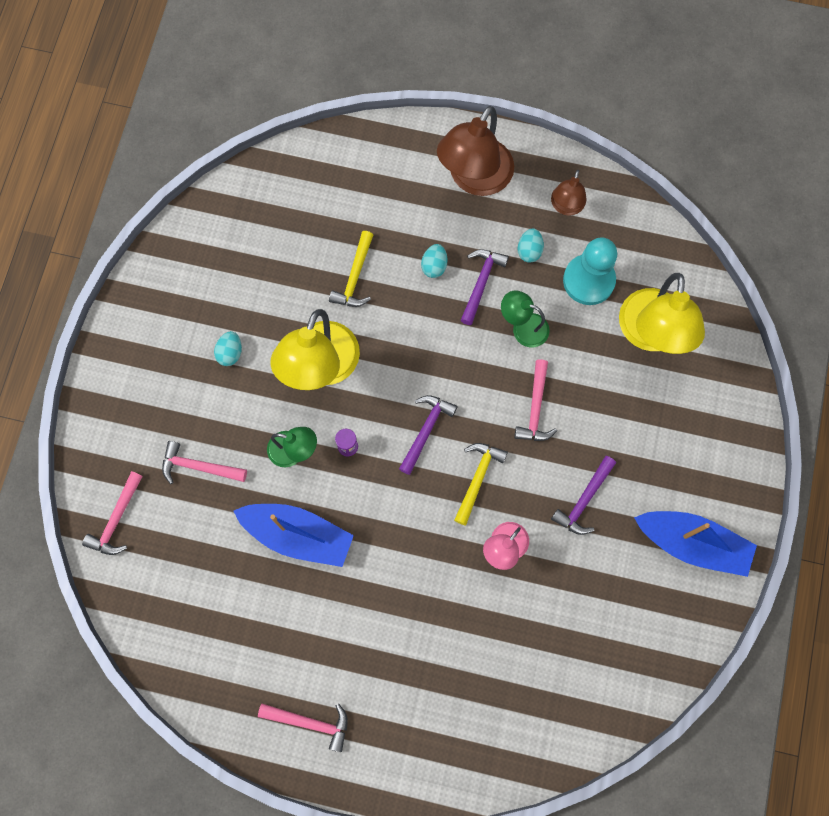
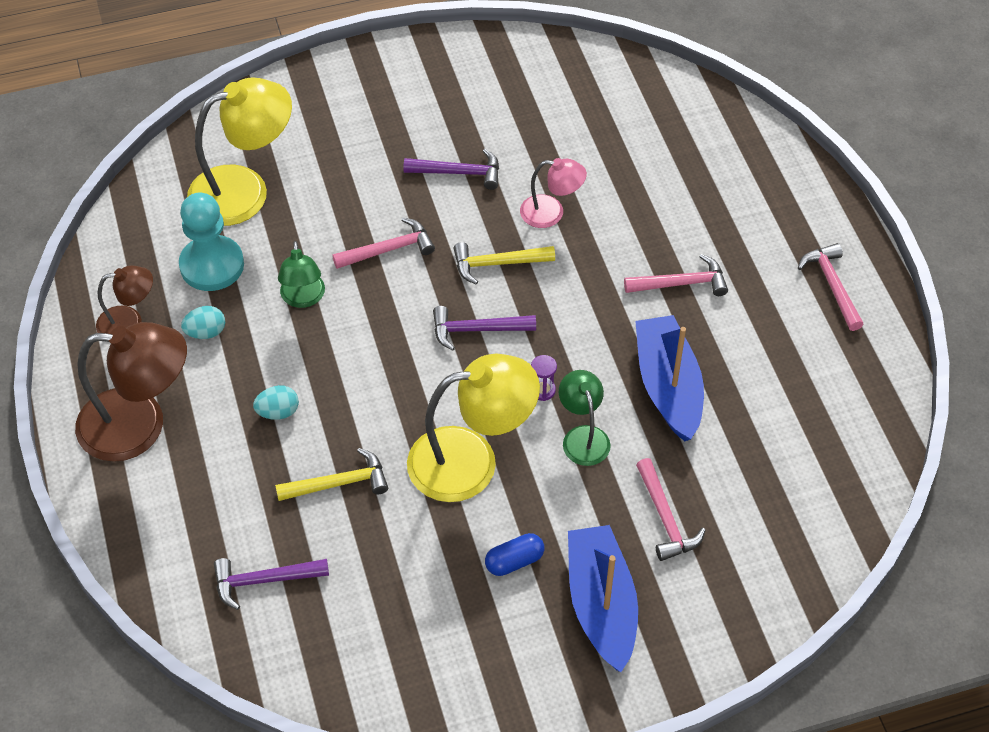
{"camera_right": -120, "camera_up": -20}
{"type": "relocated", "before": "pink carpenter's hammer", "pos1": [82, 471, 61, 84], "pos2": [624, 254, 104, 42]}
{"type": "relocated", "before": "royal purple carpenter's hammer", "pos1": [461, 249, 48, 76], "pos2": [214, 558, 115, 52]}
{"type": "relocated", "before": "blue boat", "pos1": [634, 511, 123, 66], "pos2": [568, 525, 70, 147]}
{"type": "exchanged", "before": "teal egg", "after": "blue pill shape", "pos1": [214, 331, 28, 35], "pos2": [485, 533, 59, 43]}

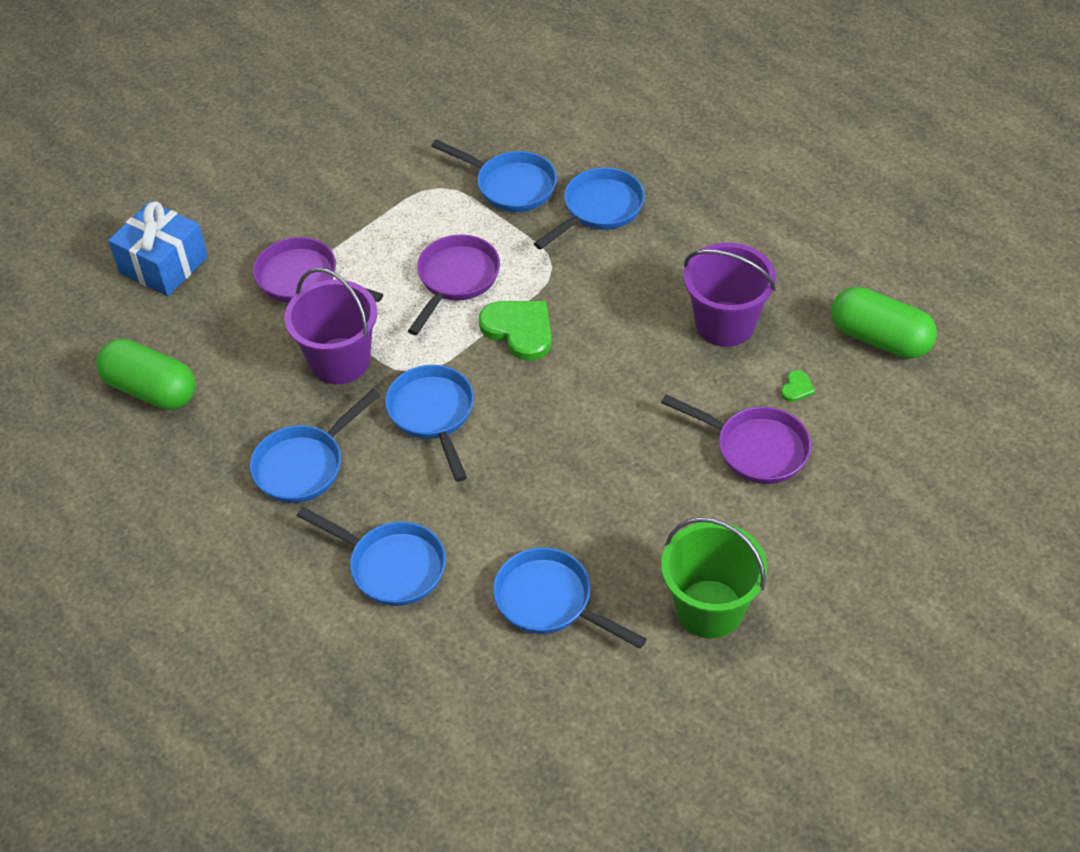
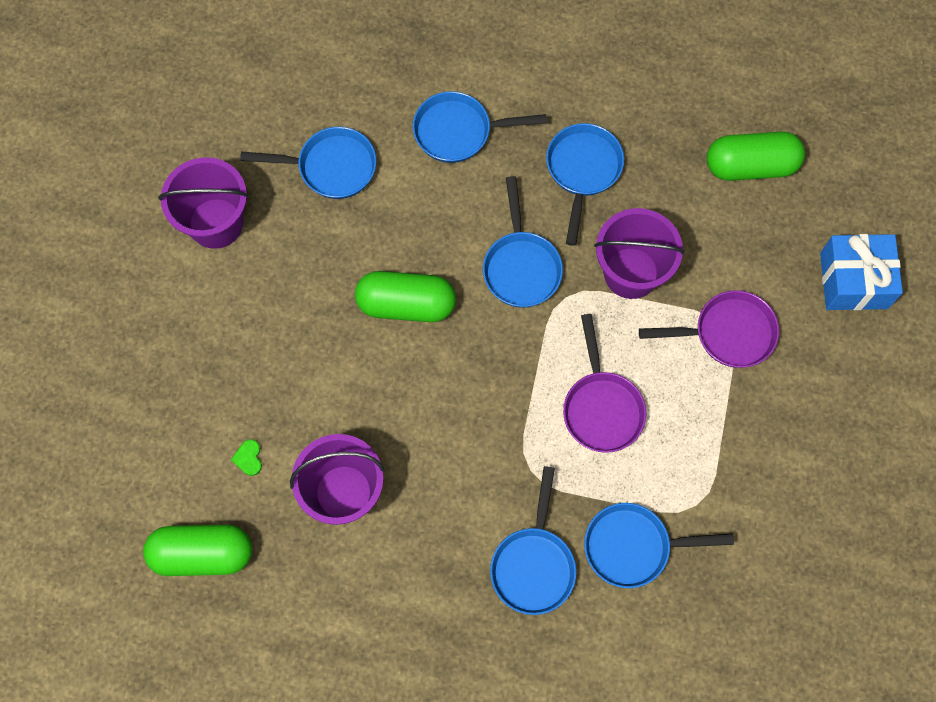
{"camera_right": 145, "camera_up": 20}
{"type": "missing", "before": "green love heart", "pos1": [478, 301, 74, 60]}
{"type": "missing", "before": "royal purple pan", "pos1": [661, 394, 150, 90]}
{"type": "appeared", "after": "green pill shape", "pos2": [355, 271, 101, 51]}
{"type": "colour", "before": "green sand bucket", "after": "royal purple sand bucket", "pos1": [661, 517, 106, 121], "pos2": [158, 157, 91, 92]}
{"type": "spun", "before": "blue pan", "pos1": [385, 365, 89, 117], "pos2": [483, 176, 80, 131], "turn": 45}

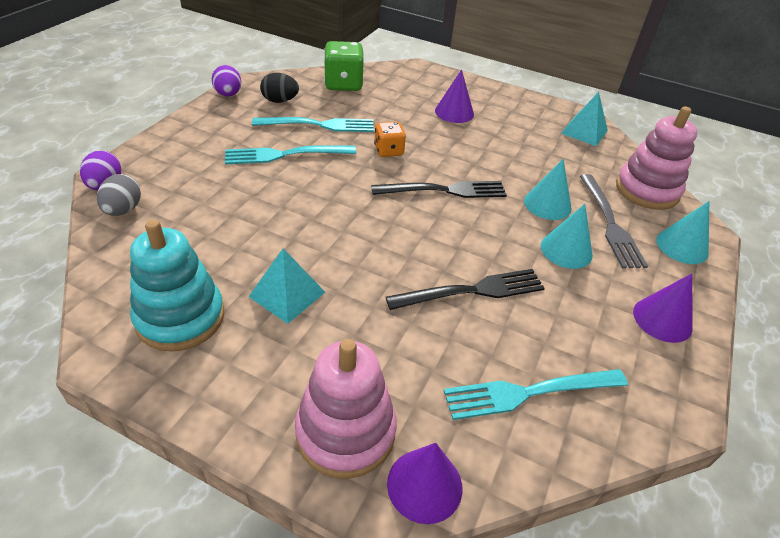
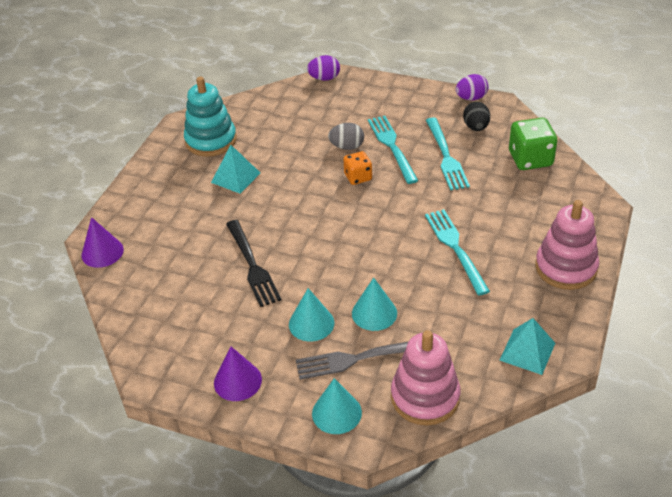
{"camera_right": 90, "camera_up": 0}
{"type": "missing", "before": "black fork", "pos1": [371, 181, 136, 17]}
{"type": "missing", "before": "royal purple cone", "pos1": [435, 69, 39, 54]}
{"type": "relocated", "before": "gray egg", "pos1": [97, 174, 44, 42], "pos2": [328, 123, 36, 27]}
{"type": "relocated", "before": "pink stacking toy", "pos1": [295, 339, 102, 140], "pos2": [535, 200, 64, 90]}
{"type": "relocated", "before": "orange-coloured dice", "pos1": [374, 121, 32, 36], "pos2": [343, 151, 29, 34]}
{"type": "relocated", "before": "teal fork", "pos1": [444, 369, 184, 51], "pos2": [425, 209, 65, 87]}

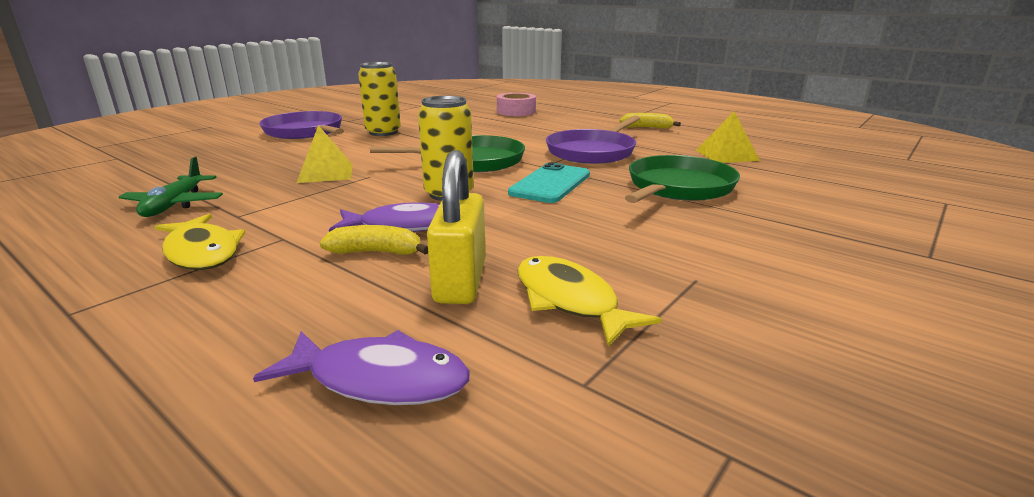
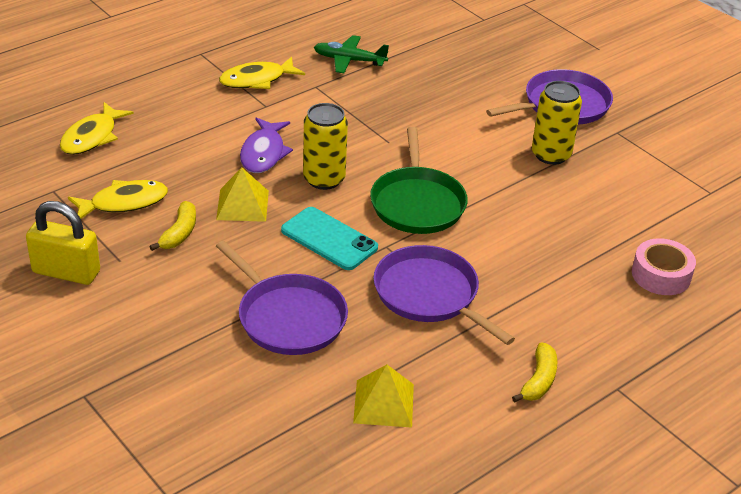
{"camera_right": 100, "camera_up": 15}
{"type": "relocated", "before": "golden pyramid shape", "pos1": [296, 125, 57, 58], "pos2": [216, 168, 53, 54]}
{"type": "relocated", "before": "golden banana fruit", "pos1": [320, 225, 108, 30], "pos2": [149, 201, 47, 50]}
{"type": "relocated", "before": "golden padlock", "pos1": [427, 150, 59, 154], "pos2": [26, 201, 74, 84]}
{"type": "colour", "before": "royal purple fish", "after": "golden fish", "pos1": [253, 330, 217, 75], "pos2": [60, 102, 74, 53]}
{"type": "colour", "before": "green pan", "after": "royal purple pan", "pos1": [625, 155, 115, 48], "pos2": [216, 241, 132, 114]}

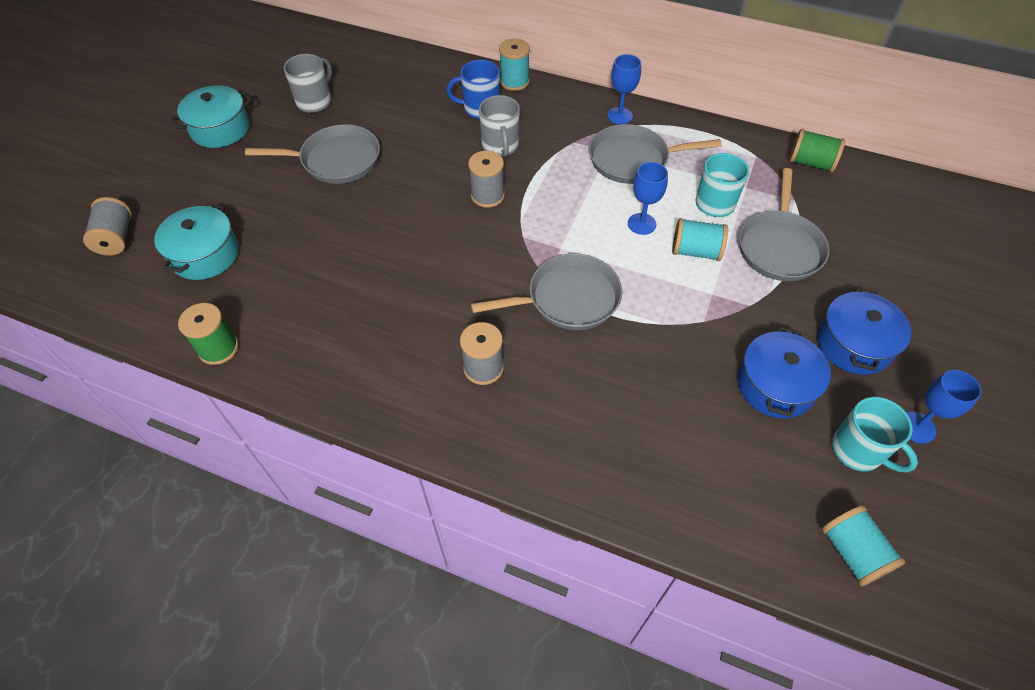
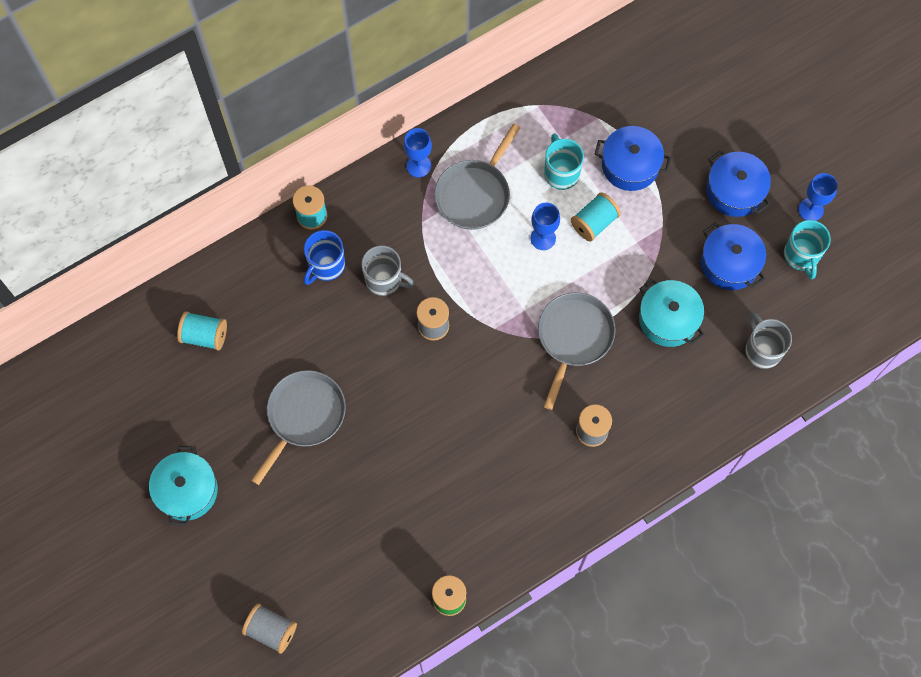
{"camera_right": -55, "camera_up": 15}
{"type": "missing", "before": "green reel of thread", "pos1": [789, 129, 56, 43]}
{"type": "relocated", "before": "teal stockpot", "pos1": [154, 203, 85, 77], "pos2": [639, 279, 65, 68]}
{"type": "relocated", "before": "gray mug", "pos1": [284, 54, 48, 59], "pos2": [745, 313, 47, 56]}
{"type": "relocated", "before": "teal reel of thread", "pos1": [822, 506, 83, 80], "pos2": [177, 311, 50, 40]}
{"type": "exchanged", "before": "gray pan", "after": "blue stockpot", "pos1": [739, 168, 91, 113], "pos2": [595, 126, 76, 65]}
{"type": "spun", "before": "teal mug", "pos1": [832, 397, 86, 75], "pos2": [784, 220, 47, 59], "turn": 90}

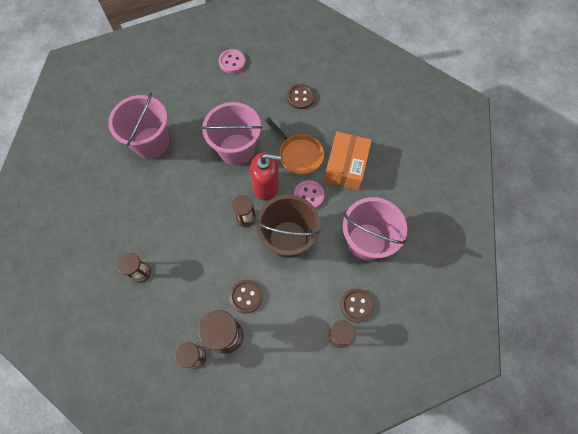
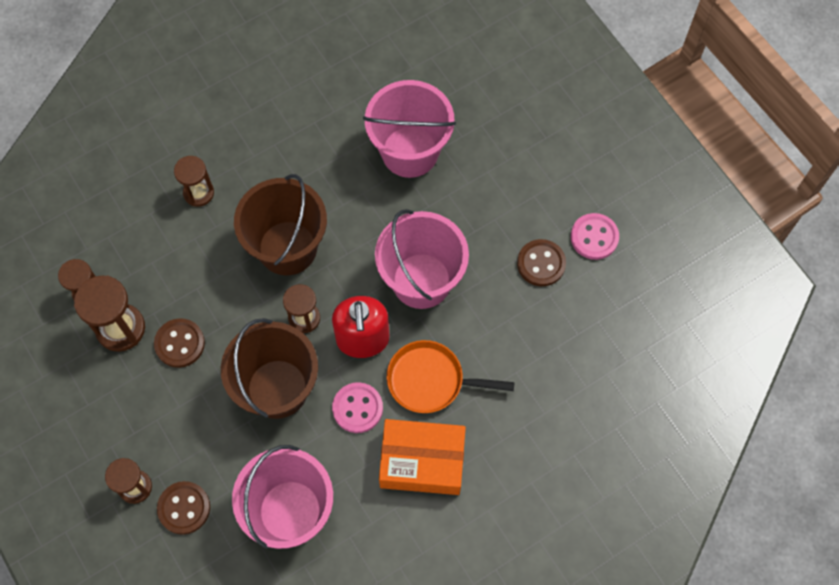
{"camera_right": 80, "camera_up": 0}
{"type": "appeared", "after": "russet sand bucket", "pos2": [234, 174, 93, 101]}
{"type": "relocated", "before": "russet button", "pos1": [287, 84, 28, 25], "pos2": [517, 239, 49, 47]}
{"type": "spun", "before": "orange-coloured pan", "pos1": [265, 117, 59, 58], "pos2": [387, 340, 128, 73], "turn": 60}

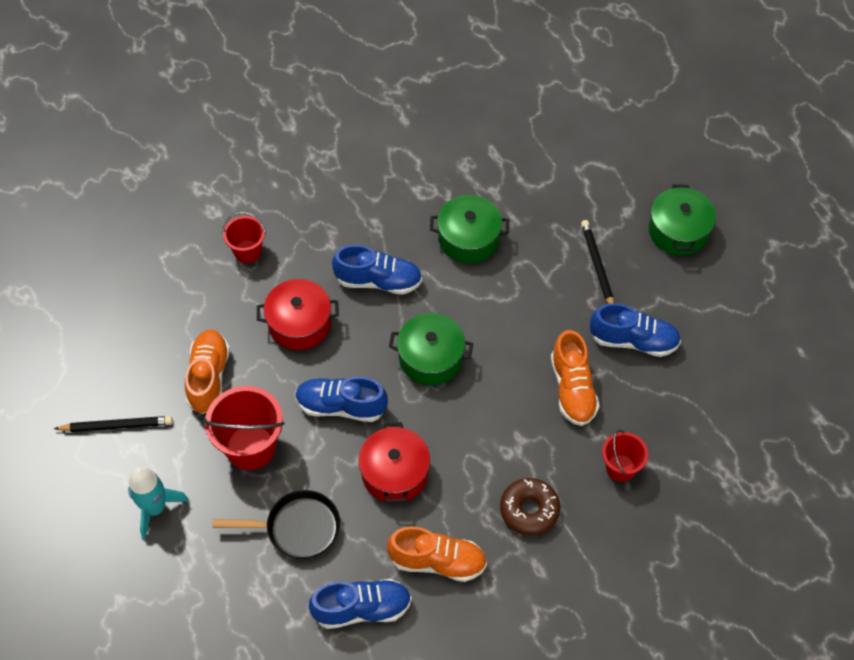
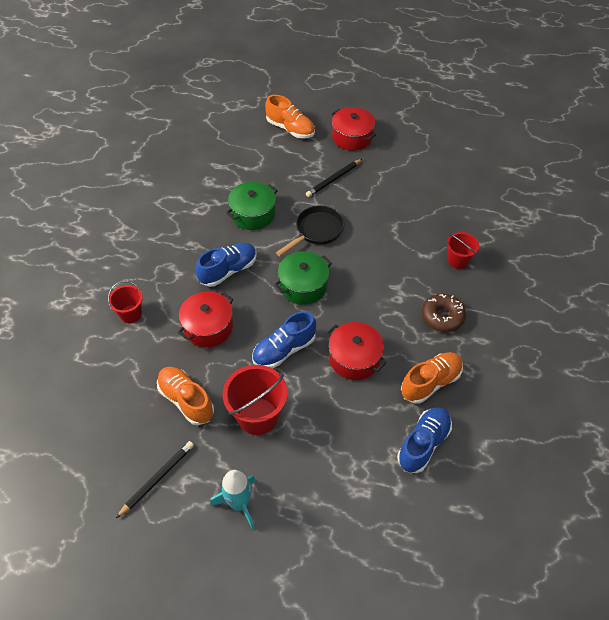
{"camera_right": -45, "camera_up": -5}
{"type": "missing", "before": "blue lace-up shoe", "pos1": [590, 303, 91, 54]}
{"type": "relocated", "before": "black pan", "pos1": [213, 490, 127, 70], "pos2": [276, 205, 68, 51]}
{"type": "relocated", "before": "orange-coloured lace-up shoe", "pos1": [551, 330, 49, 96], "pos2": [265, 95, 50, 44]}
{"type": "colour", "before": "green stockpot", "after": "crimson stockpot", "pos1": [649, 184, 67, 72], "pos2": [331, 107, 45, 44]}
{"type": "spun", "before": "black wooden pencil", "pos1": [581, 220, 33, 84], "pos2": [306, 159, 56, 38], "turn": -75}

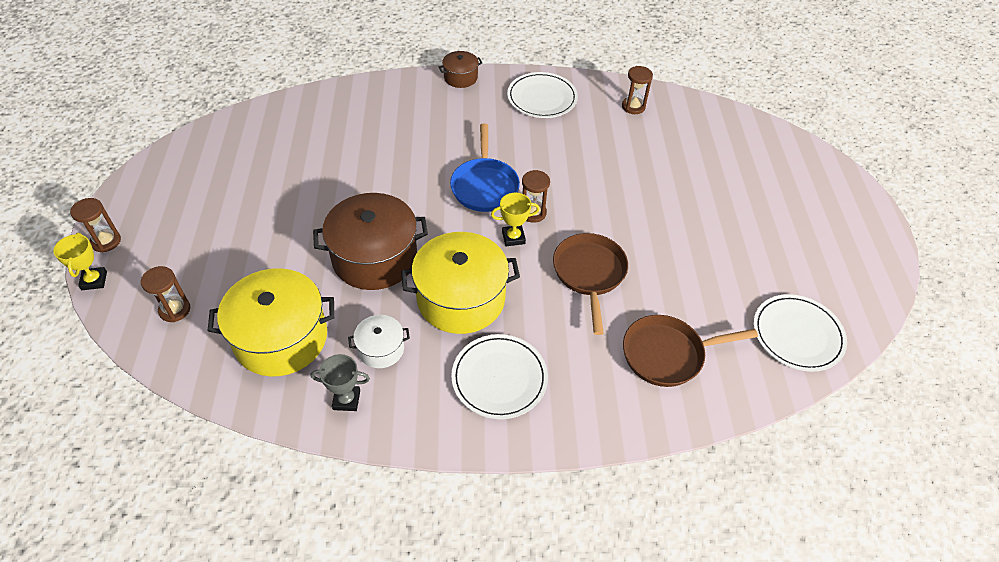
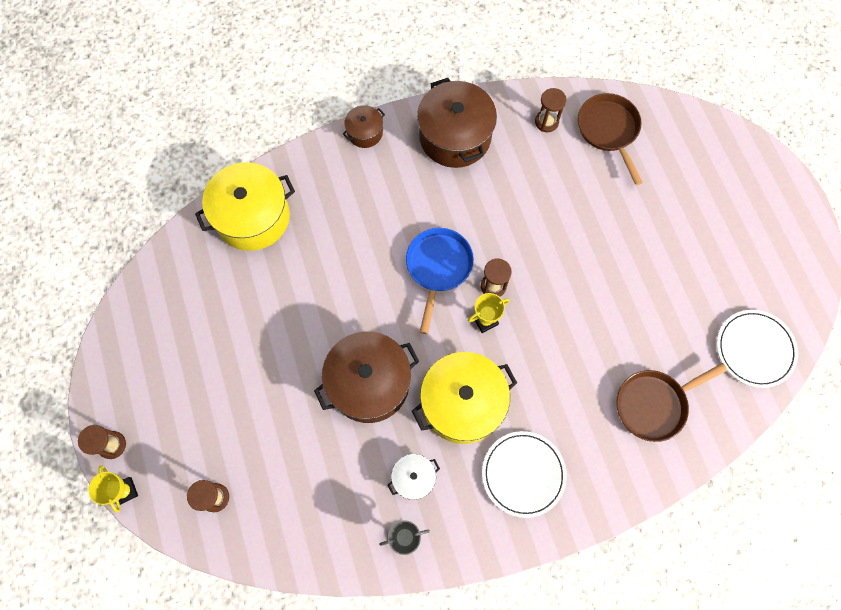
{"camera_right": -15, "camera_up": 20}
{"type": "relocated", "before": "golden stockpot", "pos1": [208, 268, 126, 109], "pos2": [195, 162, 100, 89]}
{"type": "relocated", "before": "russet pan", "pos1": [553, 233, 75, 102], "pos2": [578, 93, 65, 92]}
{"type": "exchanged", "before": "white plate", "after": "russet stockpot", "pos1": [507, 72, 71, 46], "pos2": [417, 78, 80, 90]}
{"type": "spun", "before": "blue pan", "pos1": [450, 123, 70, 89], "pos2": [406, 228, 68, 106], "turn": -150}

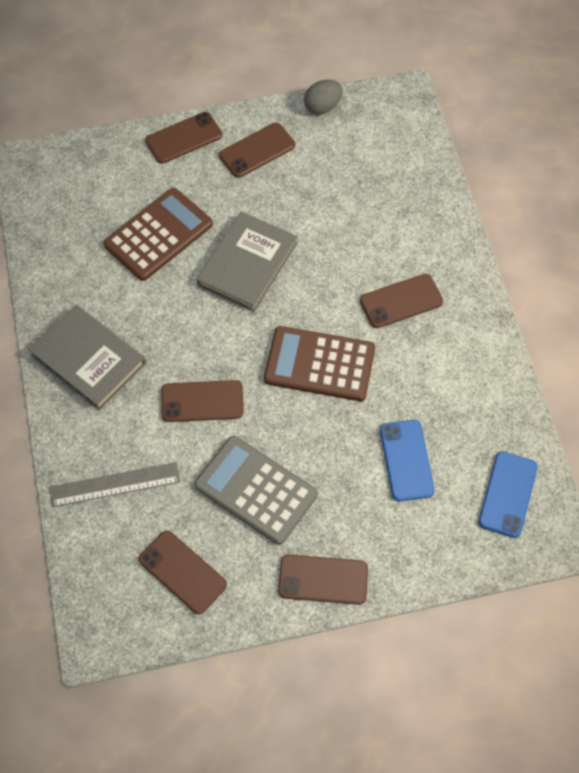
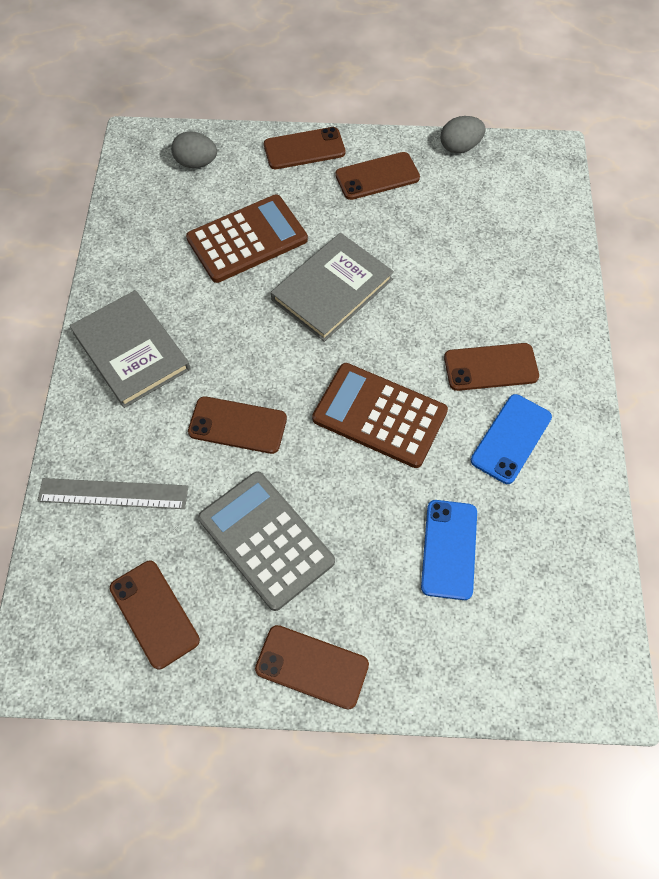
{"camera_right": 15, "camera_up": 0}
{"type": "appeared", "after": "gray egg", "pos2": [171, 131, 46, 37]}
{"type": "relocated", "before": "blue phone", "pos1": [478, 452, 60, 86], "pos2": [471, 394, 81, 90]}

